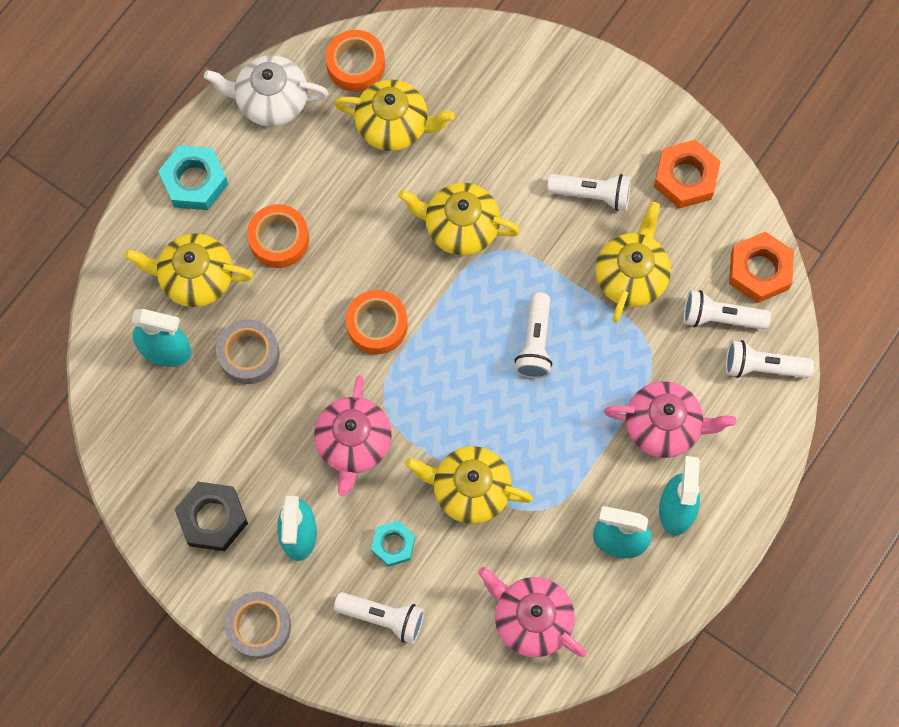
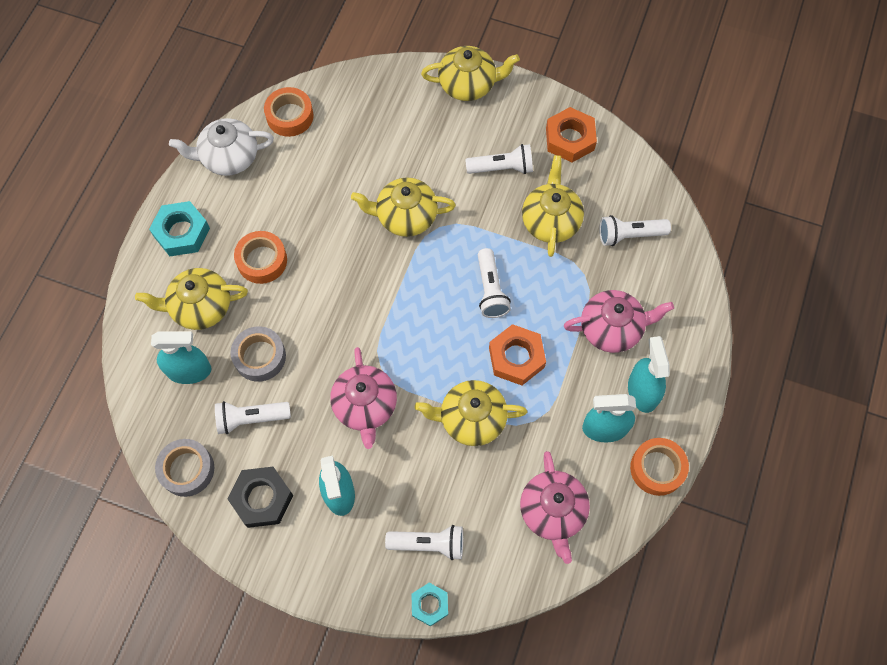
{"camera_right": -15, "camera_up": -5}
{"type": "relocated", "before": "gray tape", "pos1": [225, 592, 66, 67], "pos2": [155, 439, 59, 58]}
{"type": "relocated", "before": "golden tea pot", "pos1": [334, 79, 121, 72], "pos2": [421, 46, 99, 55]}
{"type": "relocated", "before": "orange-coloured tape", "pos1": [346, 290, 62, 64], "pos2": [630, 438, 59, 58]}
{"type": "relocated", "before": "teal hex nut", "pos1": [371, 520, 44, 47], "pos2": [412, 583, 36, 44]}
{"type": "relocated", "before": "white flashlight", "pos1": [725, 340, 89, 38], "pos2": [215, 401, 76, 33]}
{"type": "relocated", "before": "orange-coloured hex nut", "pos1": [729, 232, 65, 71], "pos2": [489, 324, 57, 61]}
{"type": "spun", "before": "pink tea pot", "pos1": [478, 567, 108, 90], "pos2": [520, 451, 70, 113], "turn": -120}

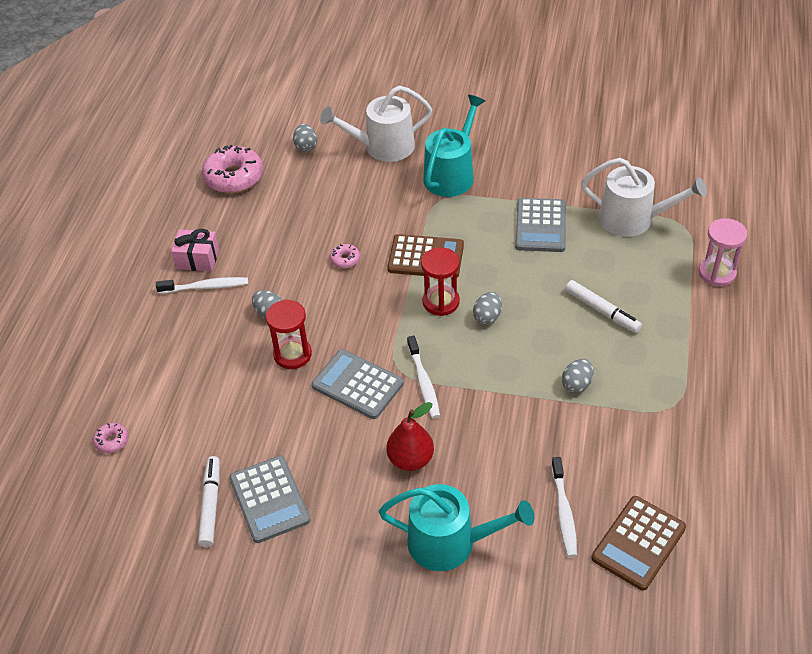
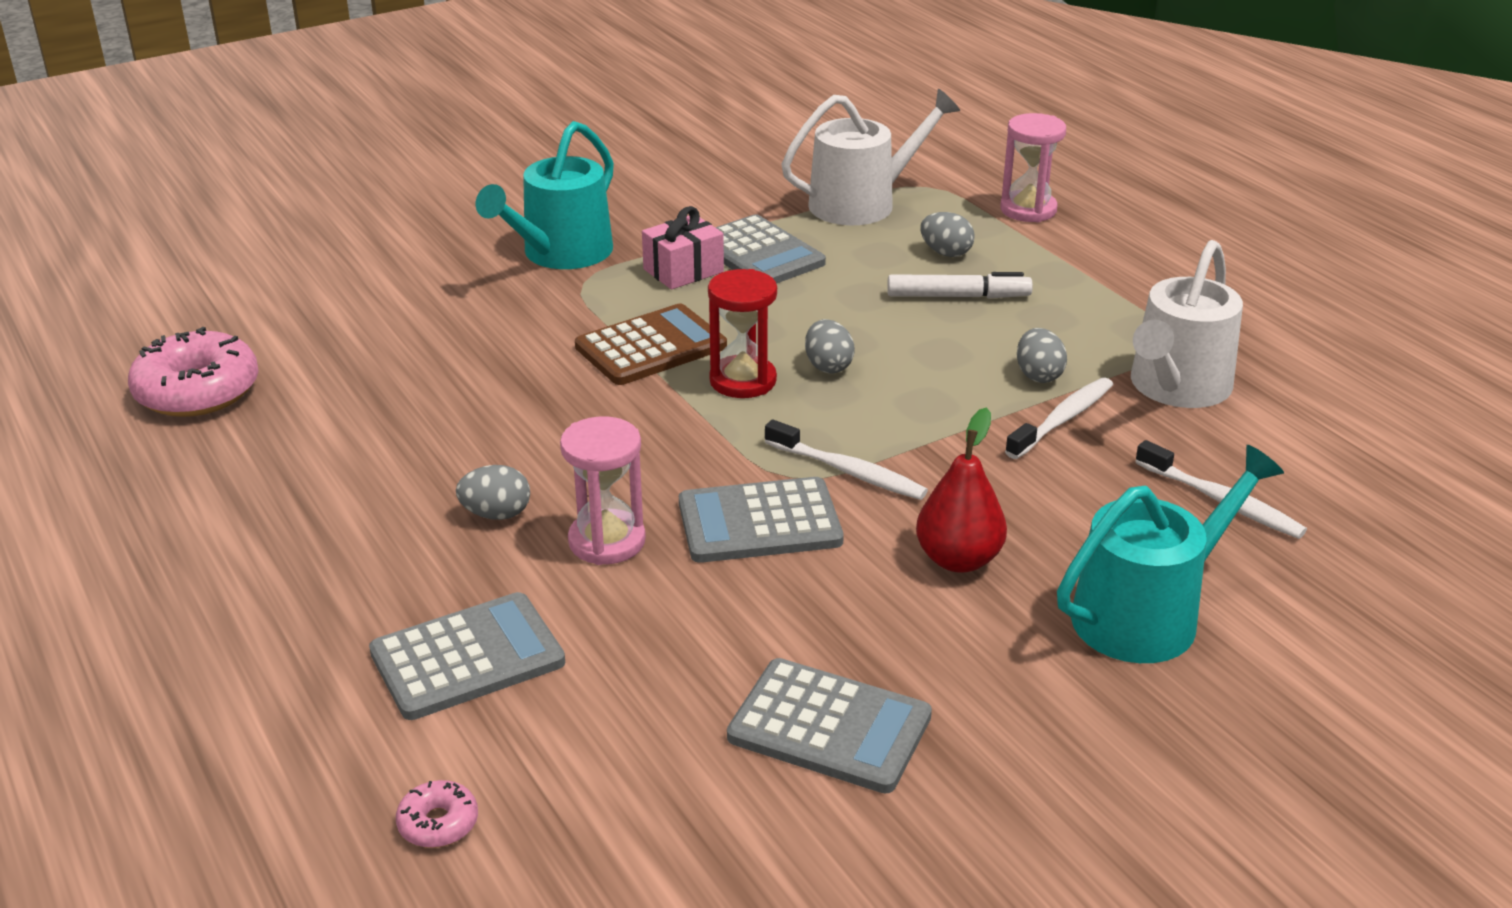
{"camera_right": -45, "camera_up": -15}
{"type": "missing", "before": "white marker pen", "pos1": [198, 456, 22, 91]}
{"type": "missing", "before": "pink donut", "pos1": [330, 244, 30, 24]}
{"type": "missing", "before": "russet pocket calculator", "pos1": [591, 496, 95, 95]}
{"type": "appeared", "after": "gray pocket calculator", "pos2": [369, 592, 196, 128]}
{"type": "relocated", "before": "white toothbrush", "pos1": [156, 277, 92, 17], "pos2": [1005, 378, 108, 81]}
{"type": "relocated", "before": "pink present", "pos1": [171, 229, 48, 43], "pos2": [642, 206, 82, 83]}
{"type": "relocated", "before": "gray egg", "pos1": [293, 124, 24, 28], "pos2": [920, 212, 55, 45]}
{"type": "relocated", "before": "white sprinkling can", "pos1": [320, 86, 112, 76], "pos2": [1131, 240, 112, 168]}
{"type": "colour", "before": "crimson sandglass", "after": "pink sandglass", "pos1": [266, 299, 46, 70], "pos2": [560, 416, 86, 149]}
{"type": "spun", "before": "teal sprinkling can", "pos1": [423, 95, 62, 102], "pos2": [476, 121, 138, 148], "turn": -135}

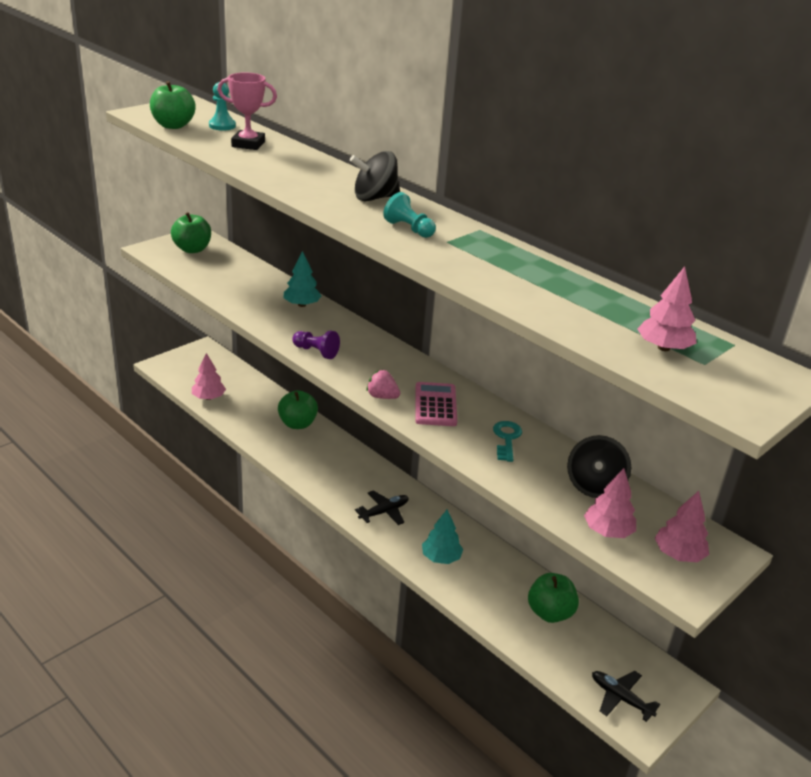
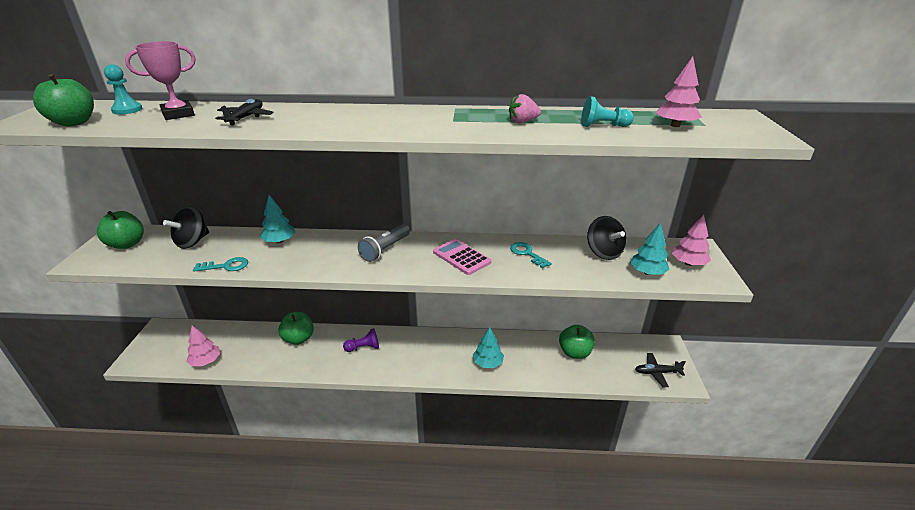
{"camera_right": -40, "camera_up": 0}
{"type": "appeared", "after": "teal door key", "pos2": [193, 257, 55, 15]}
{"type": "appeared", "after": "gray flashlight", "pos2": [358, 224, 52, 38]}
{"type": "relocated", "before": "royal purple pawn", "pos1": [292, 331, 48, 28], "pos2": [343, 328, 36, 24]}
{"type": "relocated", "before": "black whirligig", "pos1": [350, 151, 50, 50], "pos2": [163, 206, 46, 43]}
{"type": "relocated", "before": "black plane", "pos1": [355, 490, 54, 35], "pos2": [216, 99, 58, 26]}
{"type": "relocated", "before": "pink toy strawberry", "pos1": [366, 370, 34, 29], "pos2": [509, 94, 32, 29]}
{"type": "relocated", "before": "teal pawn", "pos1": [383, 192, 53, 46], "pos2": [581, 96, 53, 31]}
{"type": "colour", "before": "pink fir tree", "after": "teal fir tree", "pos1": [584, 468, 52, 70], "pos2": [630, 223, 40, 52]}

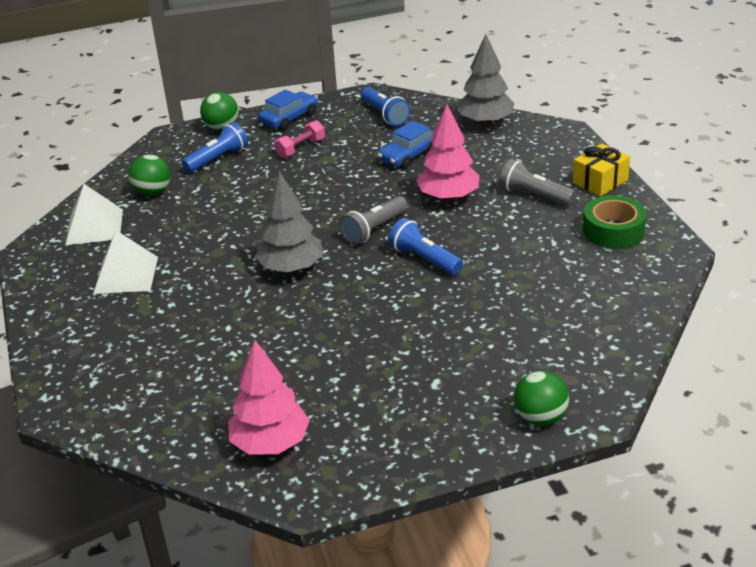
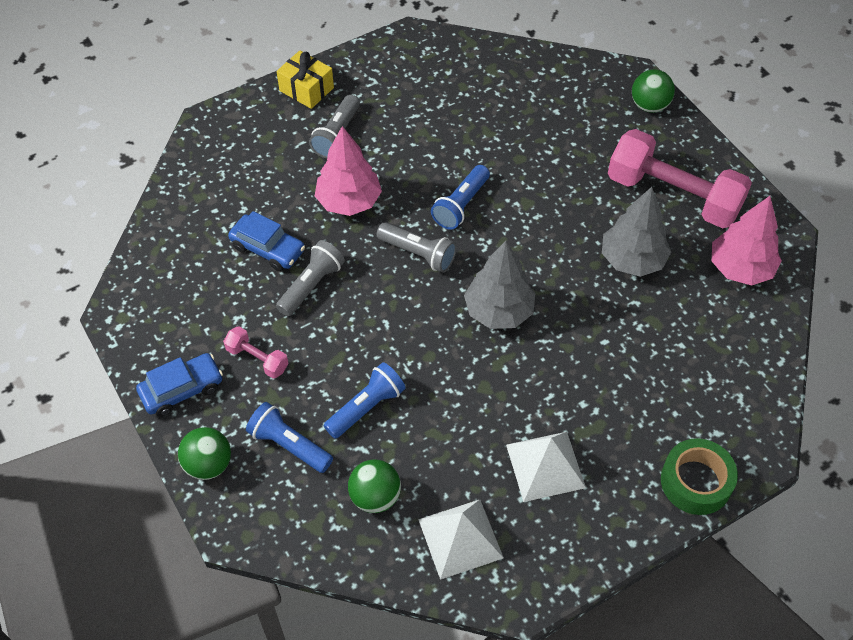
{"camera_right": -105, "camera_up": 20}
{"type": "appeared", "after": "gray flashlight", "pos2": [276, 240, 69, 76]}
{"type": "appeared", "after": "pink dumbbell", "pos2": [608, 129, 144, 99]}
{"type": "relocated", "before": "blue flashlight", "pos1": [361, 87, 50, 39], "pos2": [323, 362, 83, 77]}
{"type": "relocated", "before": "gray fir tree", "pos1": [457, 34, 57, 91], "pos2": [602, 187, 69, 90]}
{"type": "relocated", "before": "green tape", "pos1": [583, 195, 63, 54], "pos2": [661, 438, 77, 77]}
{"type": "spun", "before": "blue car", "pos1": [258, 89, 60, 42], "pos2": [136, 353, 87, 63], "turn": 120}

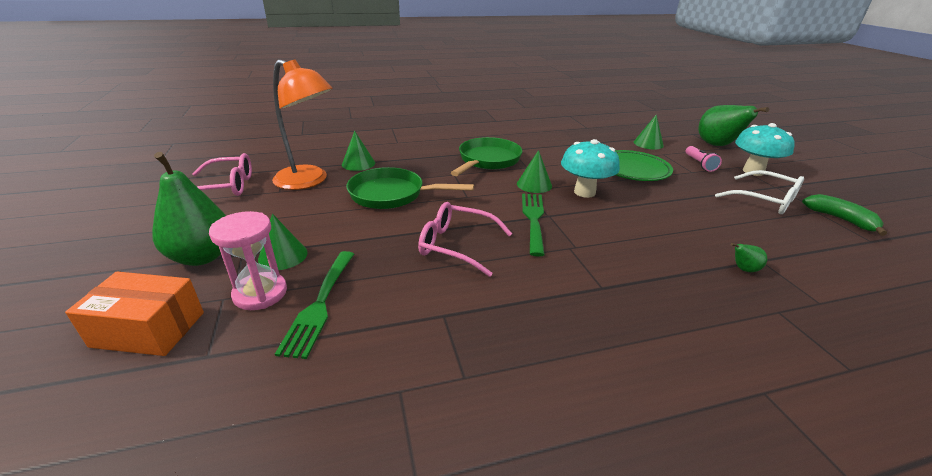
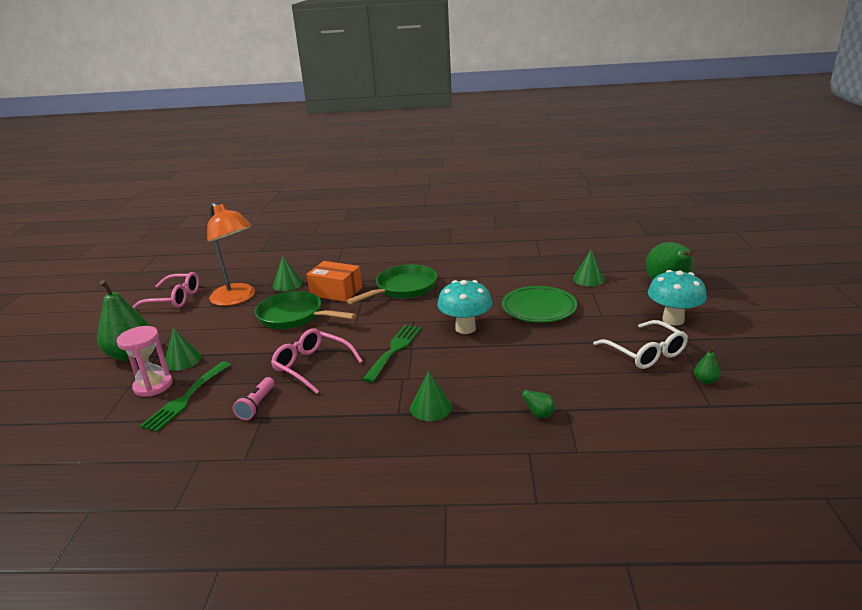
{"camera_right": 20, "camera_up": -5}
{"type": "relocated", "before": "orange-coloured package", "pos1": [65, 272, 139, 84], "pos2": [306, 261, 56, 41]}
{"type": "relocated", "before": "green cone", "pos1": [517, 150, 35, 43], "pos2": [410, 371, 42, 50]}
{"type": "relocated", "before": "pink flashlight", "pos1": [686, 146, 36, 26], "pos2": [233, 377, 41, 43]}
{"type": "exchanged", "before": "green banana fruit", "after": "green pear fruit", "pos1": [802, 194, 85, 42], "pos2": [694, 346, 27, 38]}

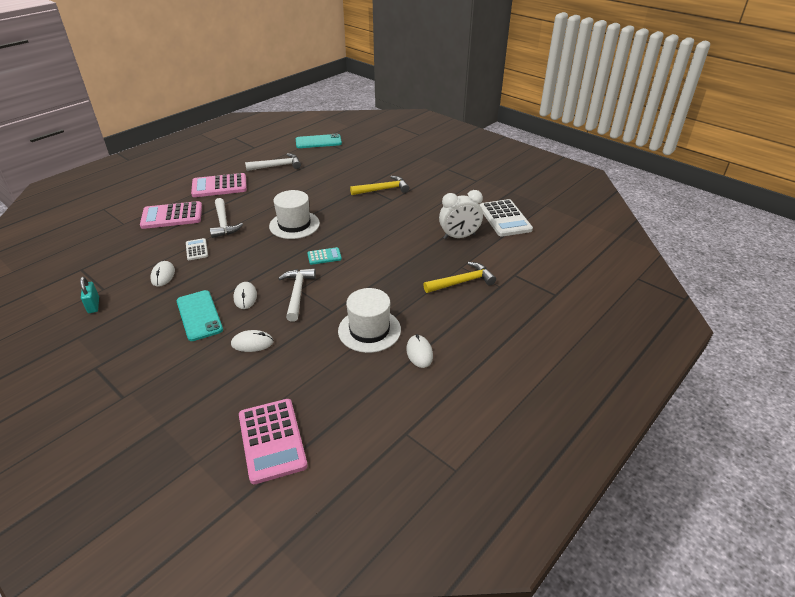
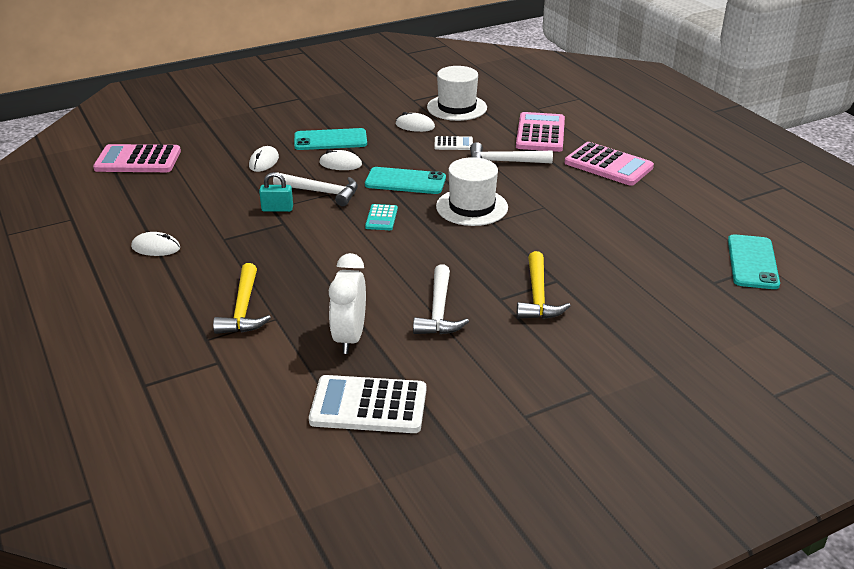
{"camera_right": 110, "camera_up": -5}
{"type": "appeared", "after": "teal phone", "pos2": [365, 167, 81, 27]}
{"type": "relocated", "before": "teal padlock", "pos1": [80, 277, 19, 36], "pos2": [259, 172, 34, 40]}
{"type": "relocated", "before": "white carpenter's hammer", "pos1": [245, 153, 56, 18], "pos2": [413, 264, 56, 70]}
{"type": "relocated", "before": "white hat", "pos1": [338, 288, 63, 65], "pos2": [427, 66, 60, 55]}
{"type": "spun", "before": "pink pocket calculator", "pos1": [191, 173, 56, 24], "pos2": [565, 142, 89, 44], "turn": 120}

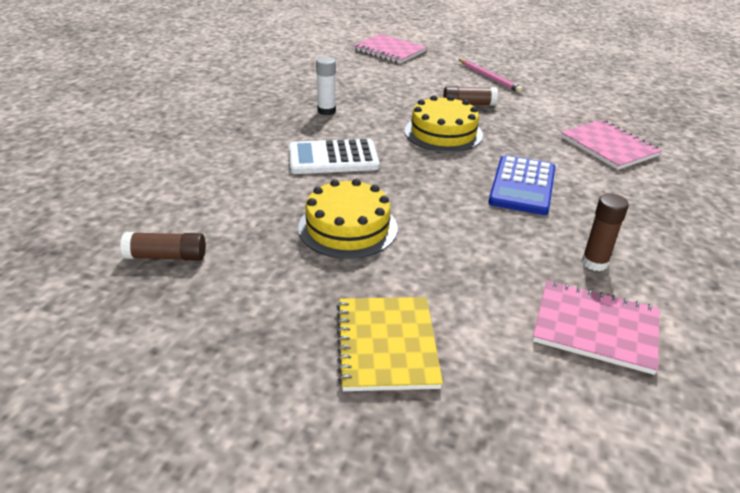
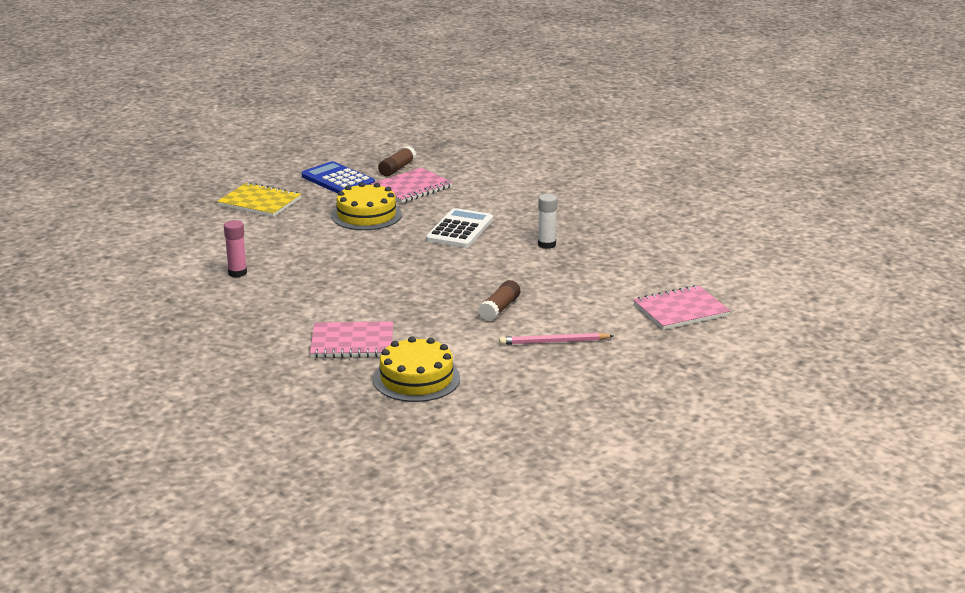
{"camera_right": 120, "camera_up": -10}
{"type": "relocated", "before": "golden layer cake", "pos1": [405, 95, 78, 57], "pos2": [373, 336, 87, 66]}
{"type": "relocated", "before": "blue pocket calculator", "pos1": [488, 155, 67, 60], "pos2": [302, 161, 73, 33]}
{"type": "relocated", "before": "pink exercise book", "pos1": [533, 281, 126, 94], "pos2": [371, 168, 82, 35]}
{"type": "colour", "before": "russet glue", "after": "pink glue", "pos1": [582, 194, 47, 77], "pos2": [224, 220, 23, 57]}

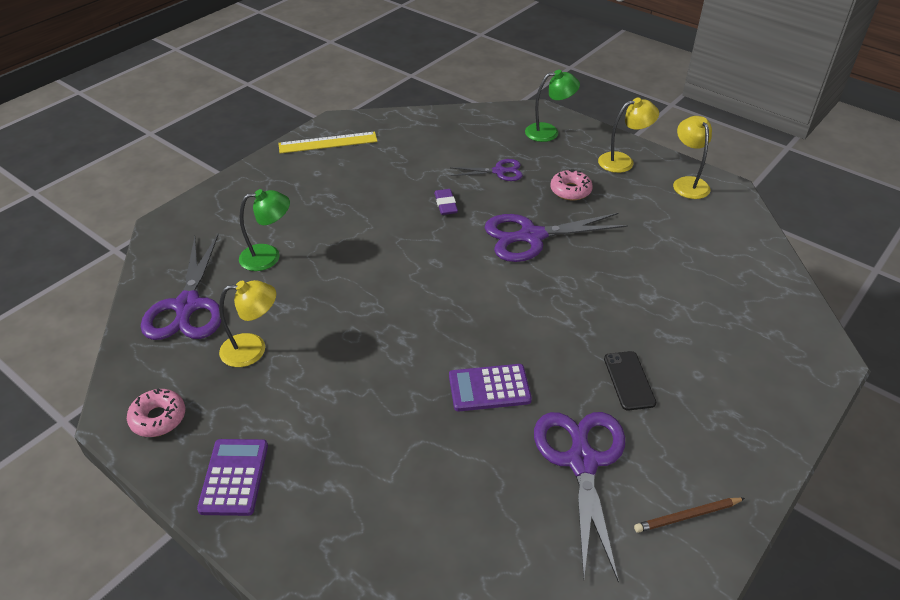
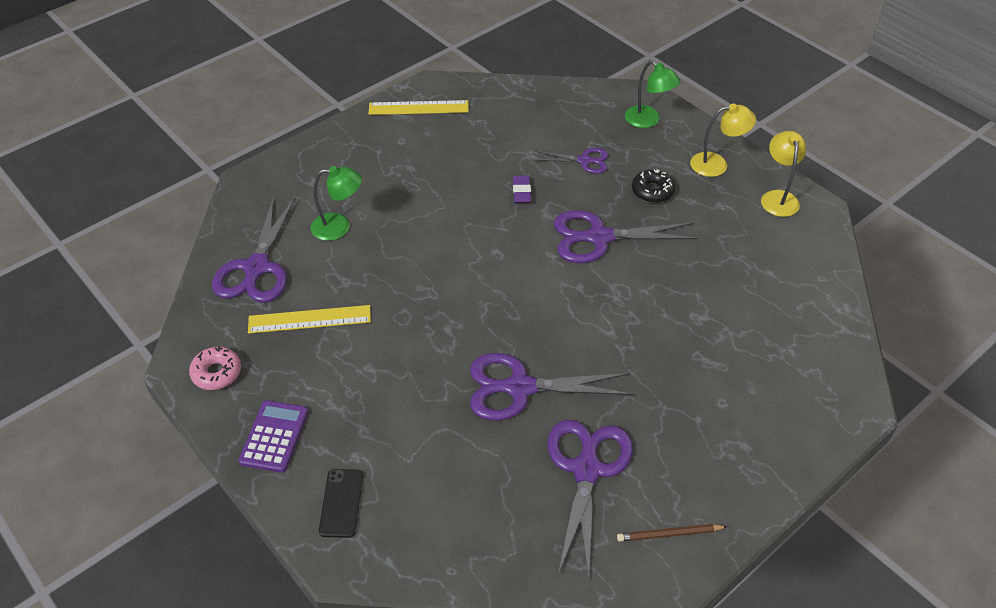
{"camera_right": 10, "camera_up": 5}
{"type": "relocated", "before": "black phone", "pos1": [604, 351, 52, 60], "pos2": [319, 469, 44, 69]}
{"type": "exchanged", "before": "golden lamp", "after": "golden ruler", "pos1": [219, 280, 57, 87], "pos2": [248, 305, 123, 29]}
{"type": "exchanged", "before": "royal purple pocket calculator", "after": "royal purple scissors", "pos1": [449, 364, 83, 47], "pos2": [470, 353, 163, 68]}
{"type": "colour", "before": "pink donut", "after": "black donut", "pos1": [550, 169, 43, 31], "pos2": [632, 169, 43, 34]}
{"type": "spun", "before": "green lamp", "pos1": [525, 70, 55, 72], "pos2": [625, 60, 56, 68], "turn": 45}

